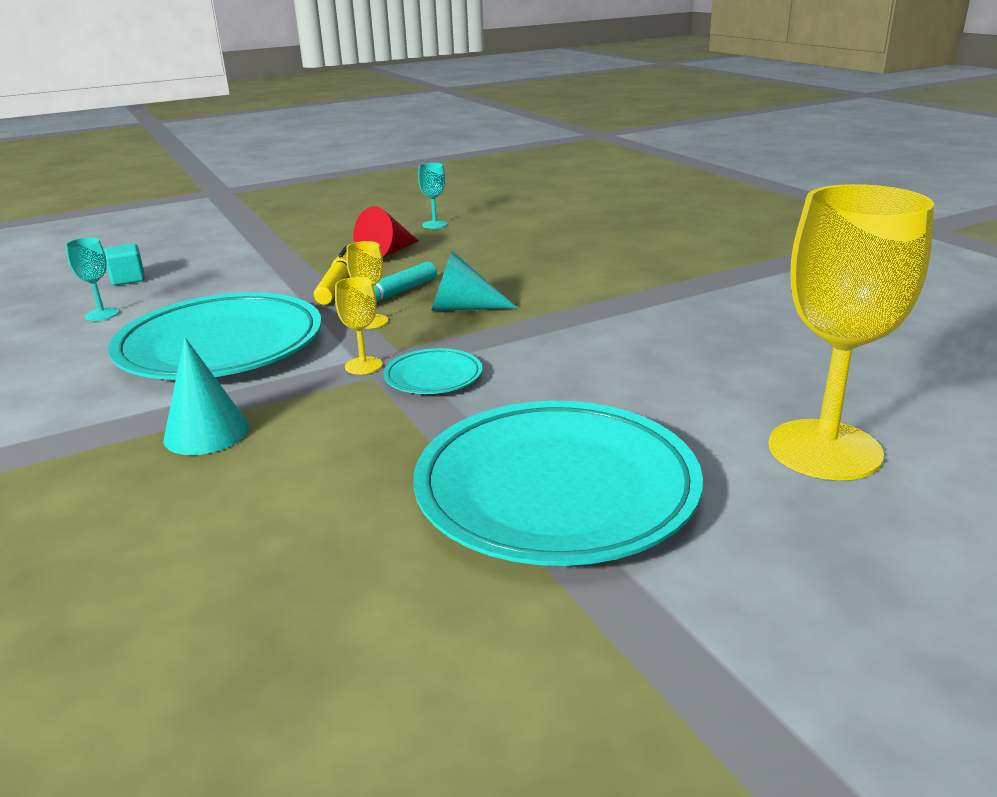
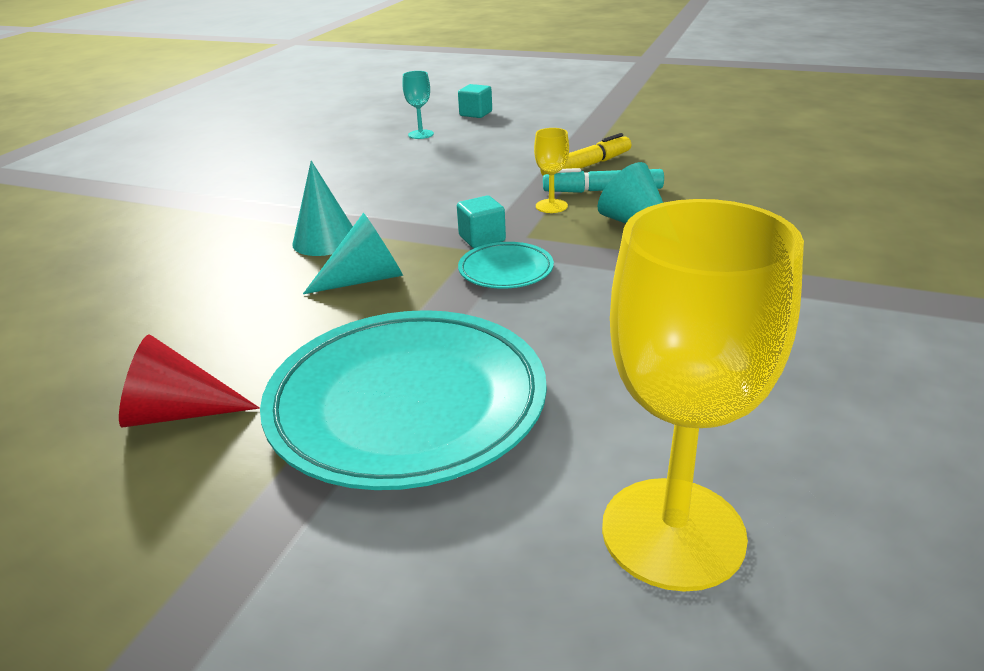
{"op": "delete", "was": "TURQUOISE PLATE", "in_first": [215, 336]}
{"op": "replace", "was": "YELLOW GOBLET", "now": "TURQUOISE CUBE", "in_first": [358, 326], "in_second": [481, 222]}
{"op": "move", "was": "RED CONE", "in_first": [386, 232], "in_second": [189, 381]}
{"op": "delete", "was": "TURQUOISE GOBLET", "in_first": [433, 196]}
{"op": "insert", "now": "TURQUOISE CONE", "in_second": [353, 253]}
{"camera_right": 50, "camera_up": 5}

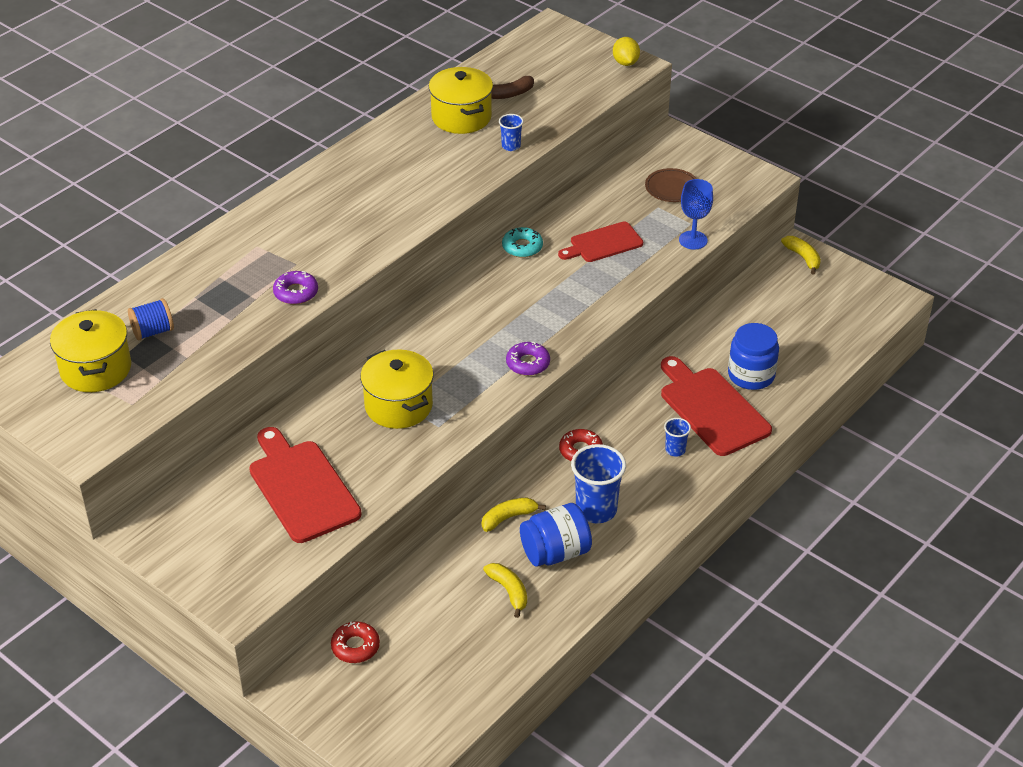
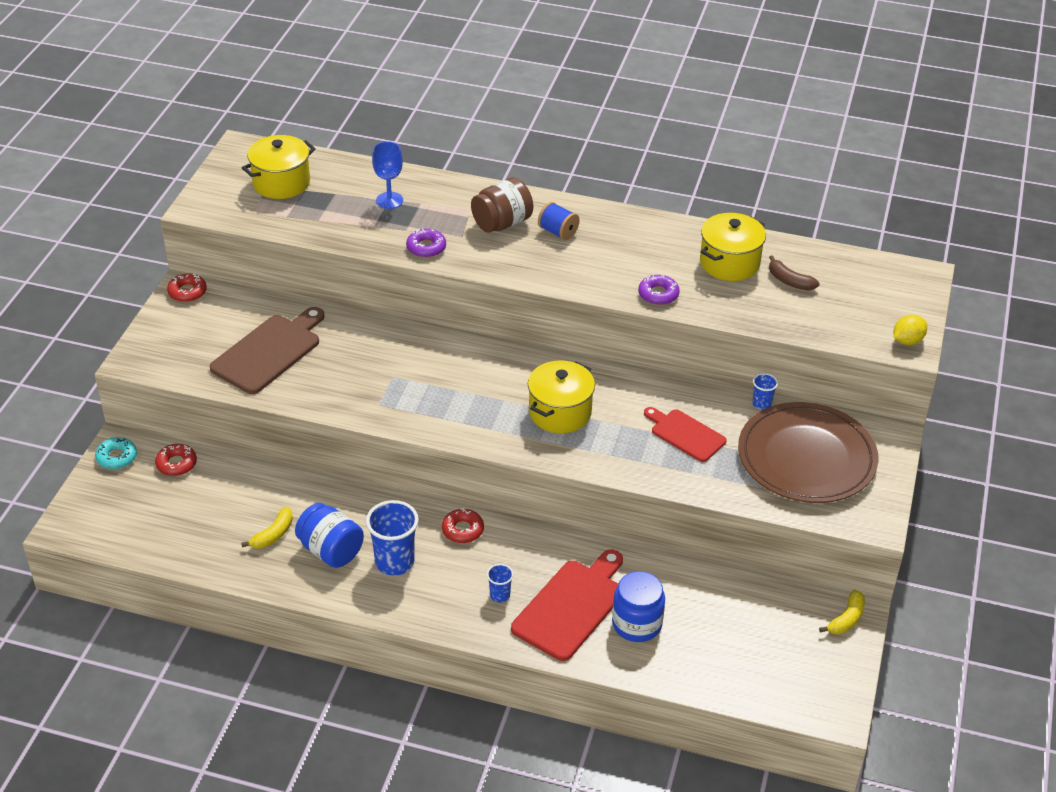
{"op": "move", "was": "BLUE SPOOL", "in_first": [151, 319], "in_second": [559, 221]}
{"op": "recolor", "was": "RED CUTTING BOARD", "now": "BROWN CUTTING BOARD", "in_first": [305, 485], "in_second": [267, 350]}
{"op": "move", "was": "YELLOW POT", "in_first": [397, 389], "in_second": [561, 396]}
{"op": "delete", "was": "YELLOW BANANA", "in_first": [514, 515]}
{"op": "move", "was": "BLUE CUP", "in_first": [511, 132], "in_second": [765, 391]}
{"op": "move", "was": "TURQUOISE DONUT", "in_first": [522, 242], "in_second": [116, 453]}
{"op": "move", "was": "PURPLE DONUT", "in_first": [528, 359], "in_second": [659, 290]}
{"op": "resize", "was": "BROWN PLATE", "in_first": [671, 185], "in_second": [808, 452], "ratio": 2.34}
{"op": "move", "was": "BLUE GOBLET", "in_first": [696, 214], "in_second": [387, 175]}
{"op": "insert", "now": "RED DONUT", "in_second": [187, 287]}
{"op": "insert", "now": "BROWN JAR", "in_second": [502, 205]}
{"camera_right": 65, "camera_up": 0}

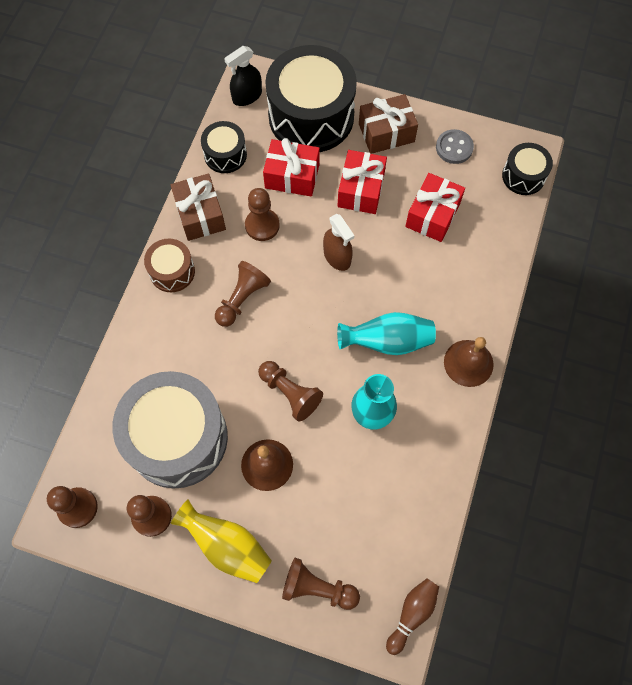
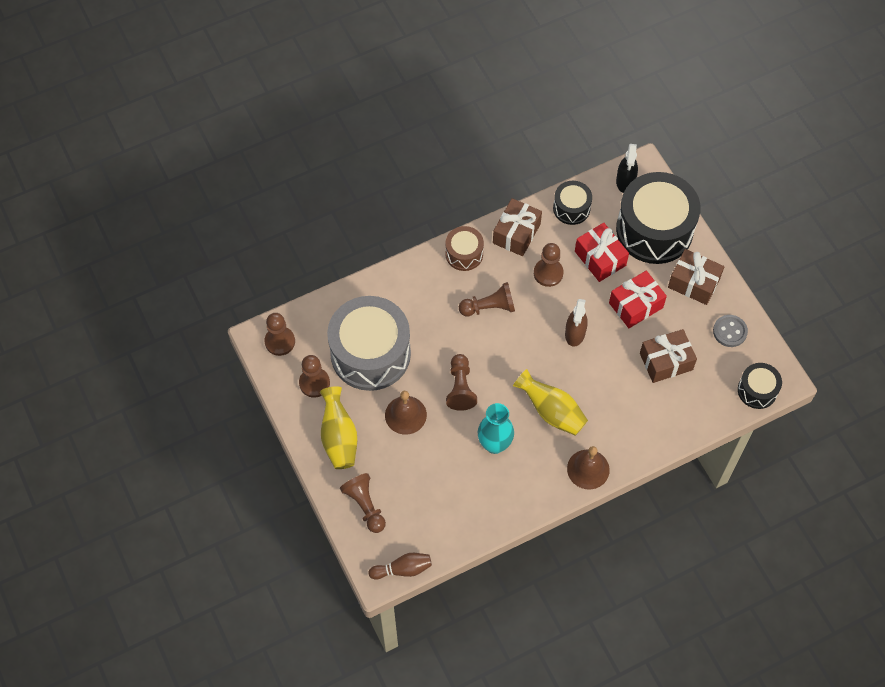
{"op": "rotate", "was": "BLACK SPRAY BOTTLE", "in_first": [243, 76], "in_second": [627, 168], "clockwise": -90}
{"op": "recolor", "was": "TURQUOISE VASE", "now": "YELLOW VASE", "in_first": [386, 333], "in_second": [550, 402]}
{"op": "recolor", "was": "RED GIFT", "now": "BROWN GIFT", "in_first": [435, 207], "in_second": [668, 356]}
{"camera_right": 45, "camera_up": -5}

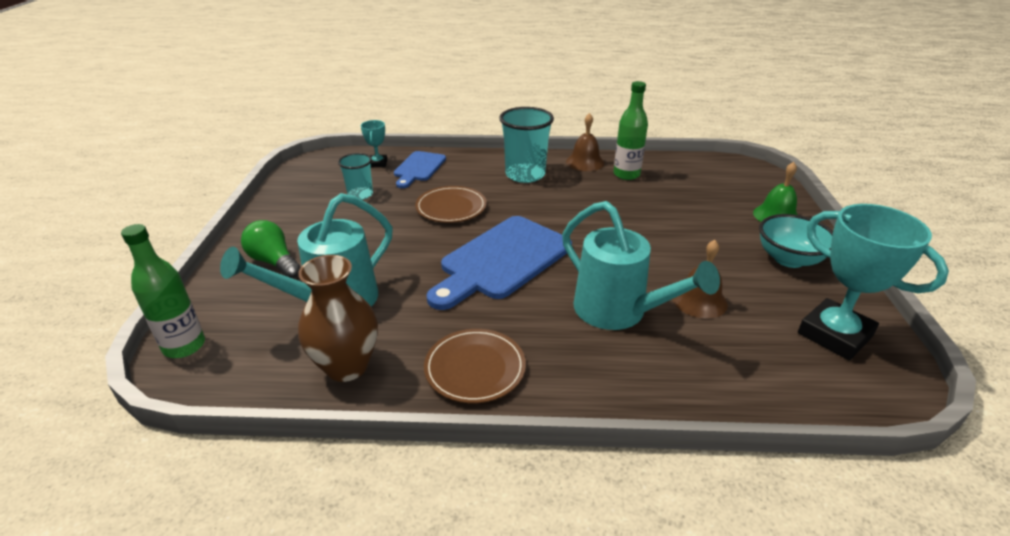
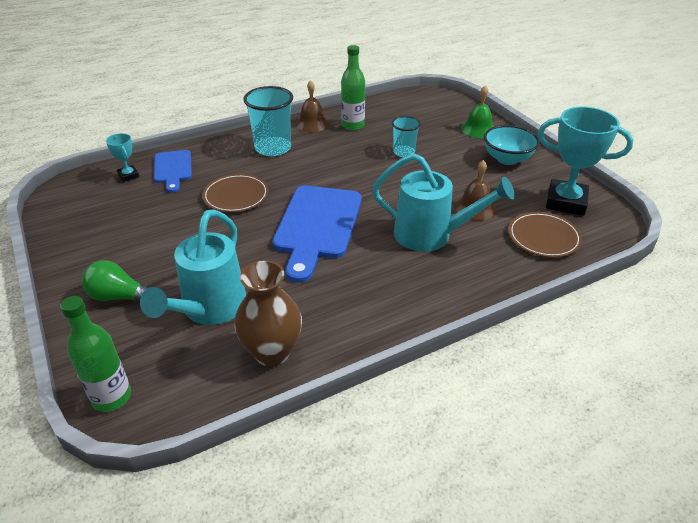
{"op": "move", "was": "TURQUOISE CUP", "in_first": [355, 176], "in_second": [406, 136]}
{"op": "move", "was": "BROWN PLATE", "in_first": [475, 366], "in_second": [545, 235]}
{"camera_right": -30, "camera_up": 5}

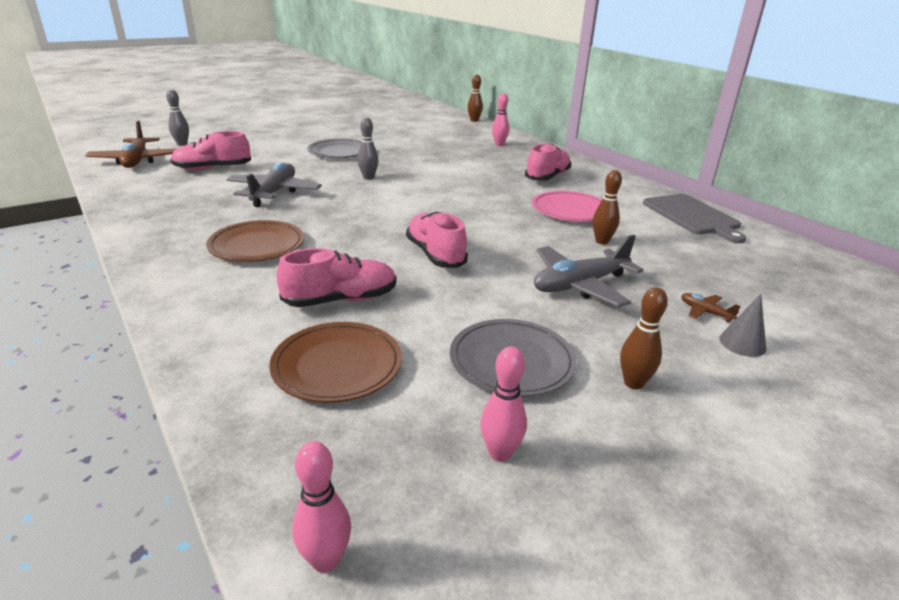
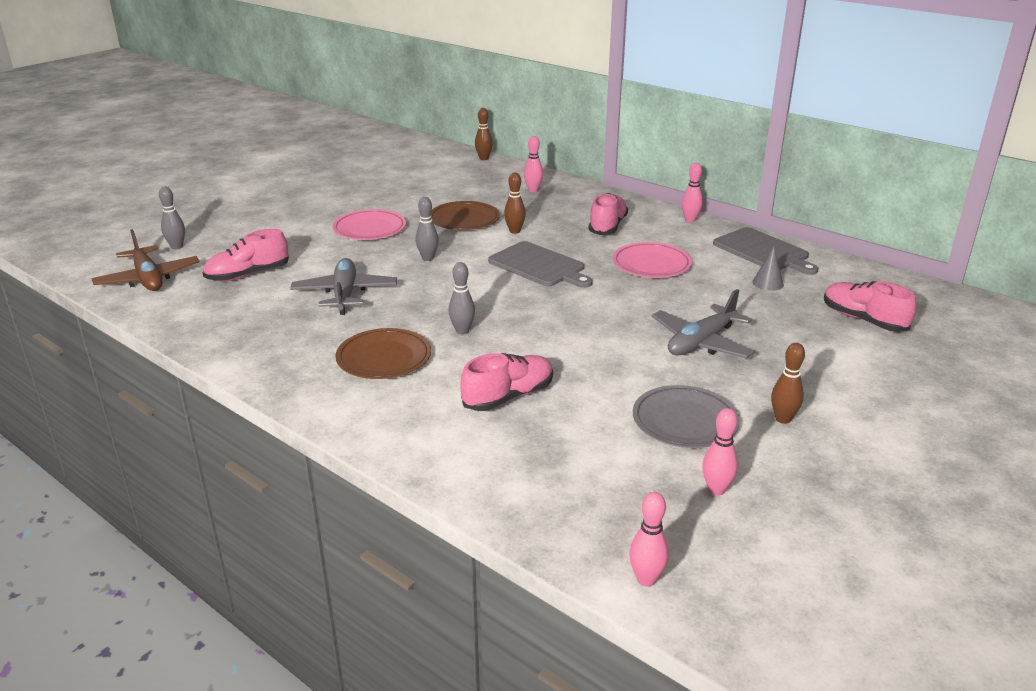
{"op": "move", "was": "BROWN PLATE", "in_first": [335, 362], "in_second": [465, 215]}
{"op": "recolor", "was": "GREY PLATE", "now": "PINK PLATE", "in_first": [334, 148], "in_second": [369, 224]}
{"op": "move", "was": "PINK SHOE", "in_first": [437, 240], "in_second": [870, 306]}
{"op": "move", "was": "BROWN BOWLING PIN", "in_first": [607, 207], "in_second": [515, 203]}
{"op": "delete", "was": "BROWN PLANE", "in_first": [710, 308]}
{"op": "move", "was": "GREY CONE", "in_first": [742, 325], "in_second": [768, 269]}
{"op": "insert", "now": "GREY BOWLING PIN", "in_second": [462, 298]}
{"op": "insert", "now": "GREY CUTTING BOARD", "in_second": [540, 264]}
{"op": "insert", "now": "PINK BOWLING PIN", "in_second": [692, 192]}
{"camera_right": -15, "camera_up": 0}

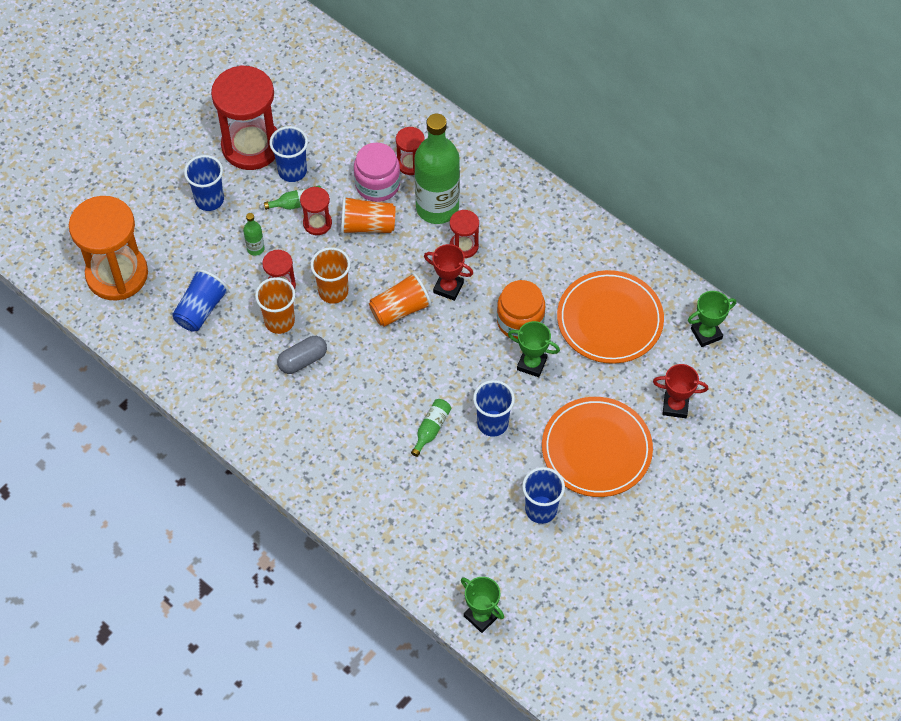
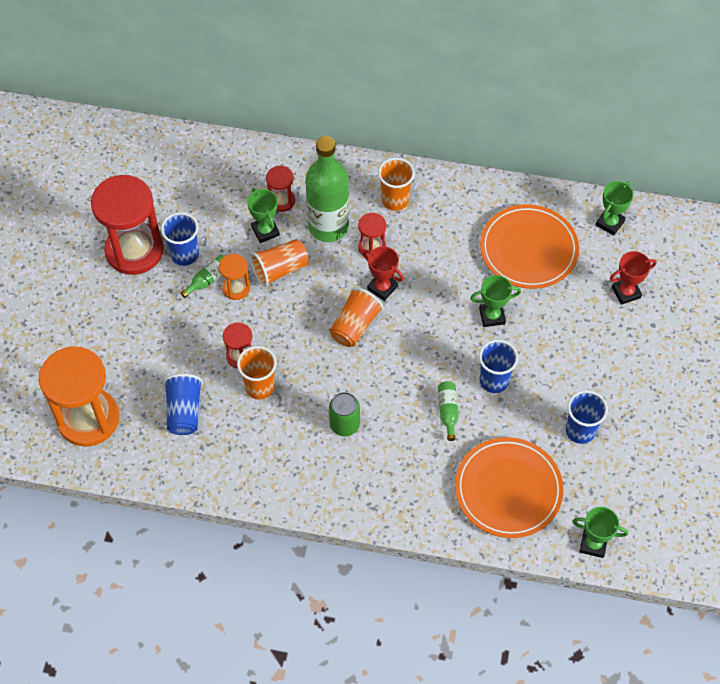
{"op": "delete", "was": "BLUE CUP", "in_first": [204, 183]}
{"op": "delete", "was": "GREEN BOTTLE", "in_first": [254, 234]}
{"op": "delete", "was": "GREY CAPSULE", "in_first": [302, 355]}
{"op": "recolor", "was": "RED HOURGLASS", "now": "ORANGE HOURGLASS", "in_first": [316, 211], "in_second": [234, 277]}
{"op": "move", "was": "ORANGE CUP", "in_first": [331, 275], "in_second": [396, 184]}
{"op": "replace", "was": "PINK JAR", "now": "GREEN TROPHY", "in_first": [377, 172], "in_second": [263, 215]}
{"op": "rotate", "was": "RED TROPHY", "in_first": [448, 272], "in_second": [383, 273], "clockwise": 45}
{"op": "delete", "was": "ORANGE JAR", "in_first": [521, 309]}
{"op": "move", "was": "ORANGE PLATE", "in_first": [597, 447], "in_second": [509, 487]}
{"op": "insert", "now": "GREEN CAN", "in_second": [344, 414]}
{"camera_right": -30, "camera_up": 0}

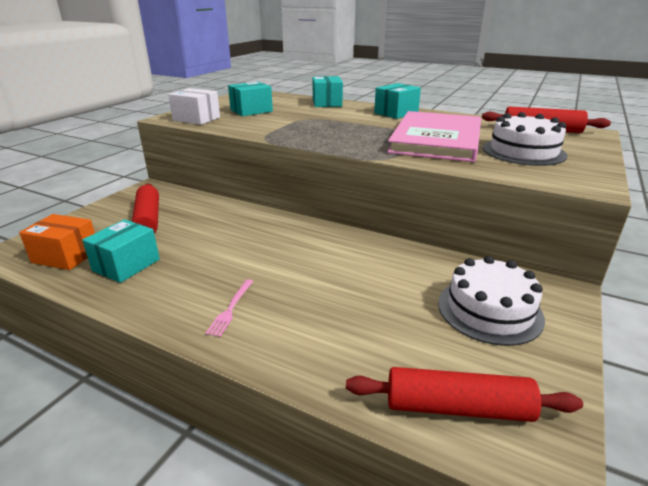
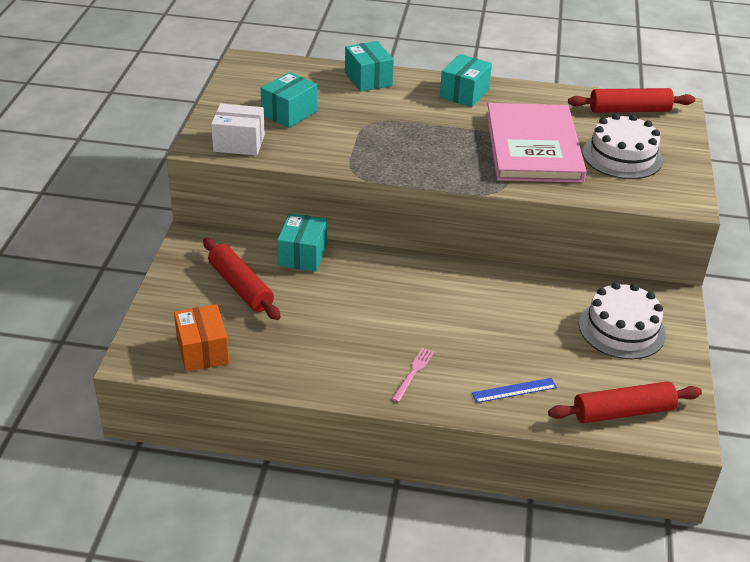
{"op": "rotate", "was": "ORANGE BOX", "in_first": [57, 242], "in_second": [201, 338], "clockwise": 75}
{"op": "move", "was": "TURQUOISE BOX", "in_first": [121, 251], "in_second": [302, 242]}
{"op": "rotate", "was": "PINK FORK", "in_first": [229, 308], "in_second": [413, 375], "clockwise": -150}
{"op": "insert", "now": "BLUE RULER", "in_second": [514, 390]}
{"camera_right": -20, "camera_up": 10}

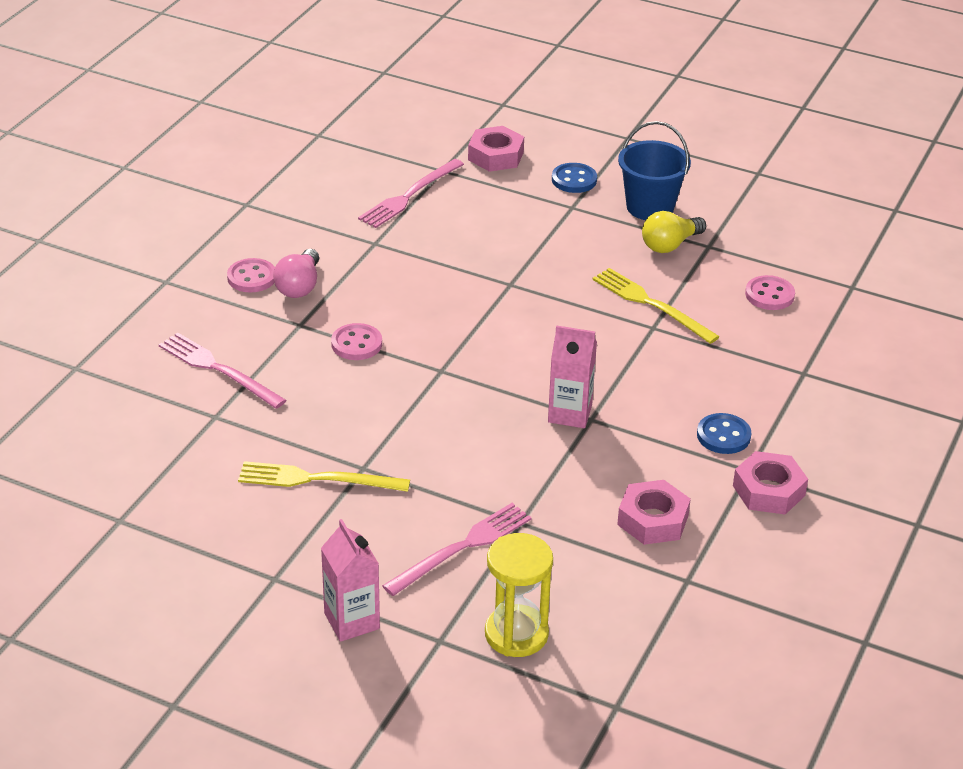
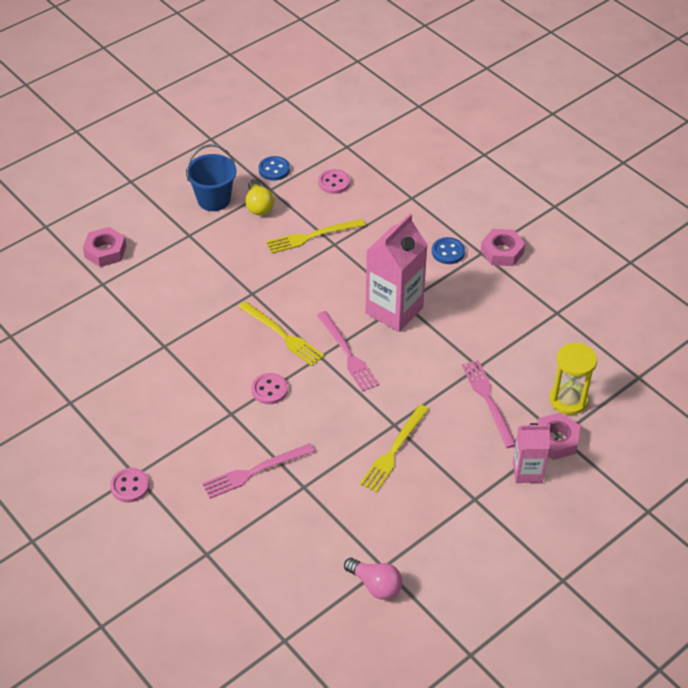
{"op": "move", "was": "PINK BUTTON", "in_first": [251, 275], "in_second": [129, 485]}
{"op": "move", "was": "PINK LIGHT BULB", "in_first": [296, 273], "in_second": [373, 579]}
{"op": "move", "was": "PINK FORK", "in_first": [411, 193], "in_second": [348, 351]}
{"op": "resize", "was": "PINK CARTON", "in_first": [572, 376], "in_second": [397, 272], "ratio": 1.7}
{"op": "move", "was": "BLUE BUTTON", "in_first": [574, 178], "in_second": [274, 168]}
{"op": "move", "was": "PINK NUT", "in_first": [654, 512], "in_second": [558, 436]}
{"op": "insert", "now": "YELLOW FORK", "in_second": [281, 333]}
{"camera_right": -65, "camera_up": 10}

